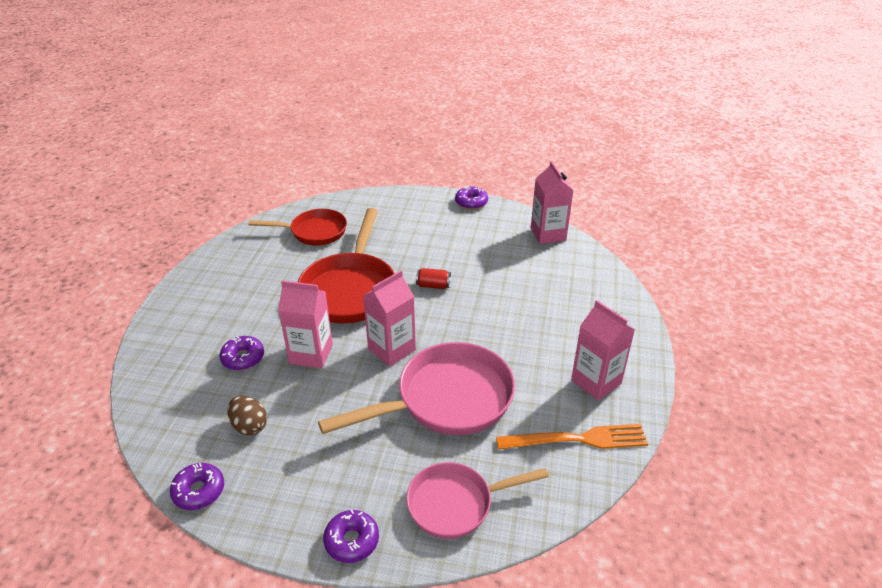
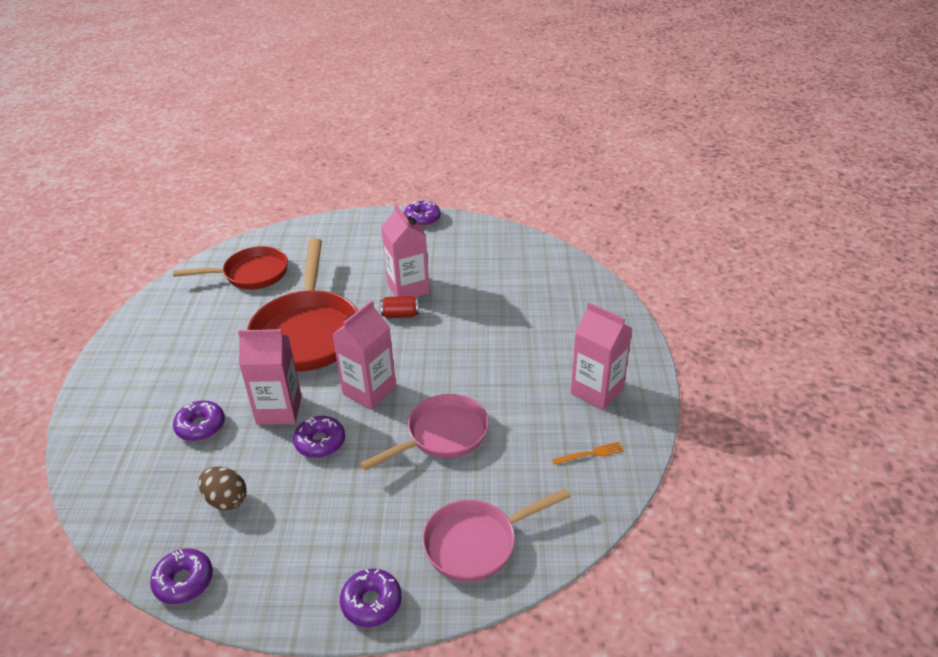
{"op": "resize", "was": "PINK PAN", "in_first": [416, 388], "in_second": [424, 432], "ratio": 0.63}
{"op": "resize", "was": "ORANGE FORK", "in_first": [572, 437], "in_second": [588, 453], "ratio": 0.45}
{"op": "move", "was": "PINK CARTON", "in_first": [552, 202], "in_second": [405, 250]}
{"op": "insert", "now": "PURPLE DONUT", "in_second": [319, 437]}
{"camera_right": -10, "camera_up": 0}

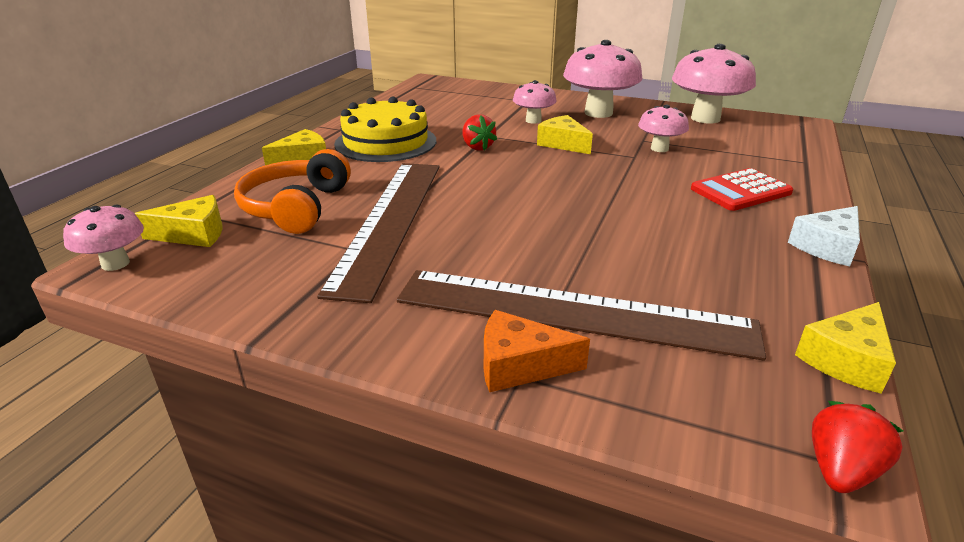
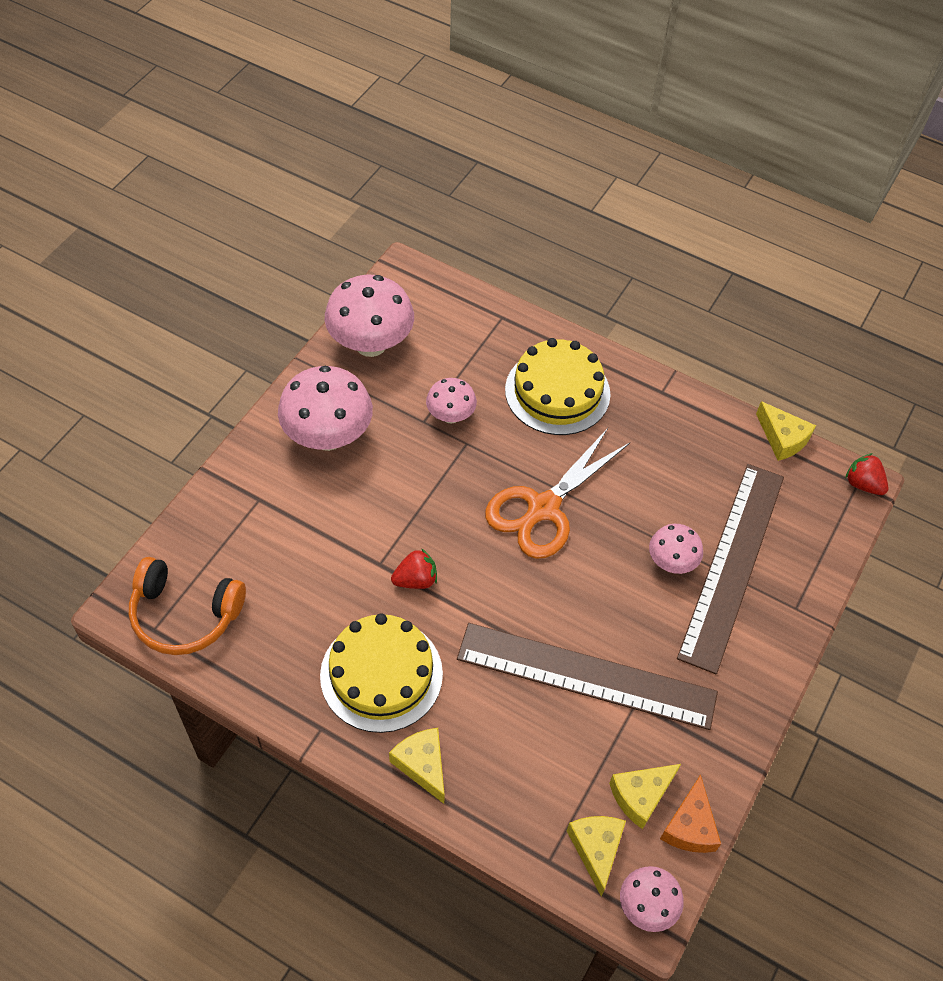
{"op": "move", "was": "ORANGE HEADPHONES", "in_first": [292, 191], "in_second": [187, 606]}
{"op": "move", "was": "ORANGE CHEESE", "in_first": [537, 351], "in_second": [690, 813]}
{"op": "move", "was": "PINK MUSHROOM", "in_first": [535, 102], "in_second": [676, 549]}
{"op": "move", "was": "YELLOW CHEESE", "in_first": [565, 134], "in_second": [645, 796]}
{"op": "replace", "was": "RED CALCULATOR", "now": "YELLOW CAKE", "in_first": [742, 189], "in_second": [557, 386]}
{"op": "delete", "was": "WHITE CHEESE", "in_first": [824, 236]}
{"op": "insert", "now": "ORANGE SCISSORS", "in_second": [557, 493]}
{"camera_right": -85, "camera_up": 25}

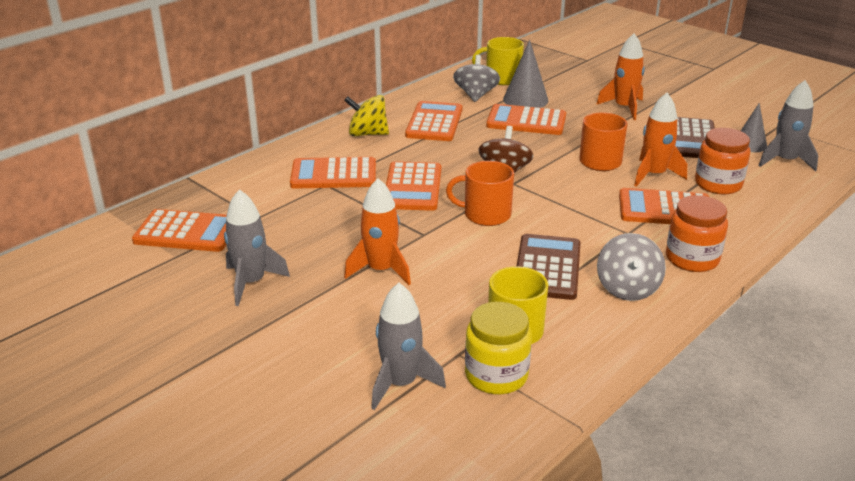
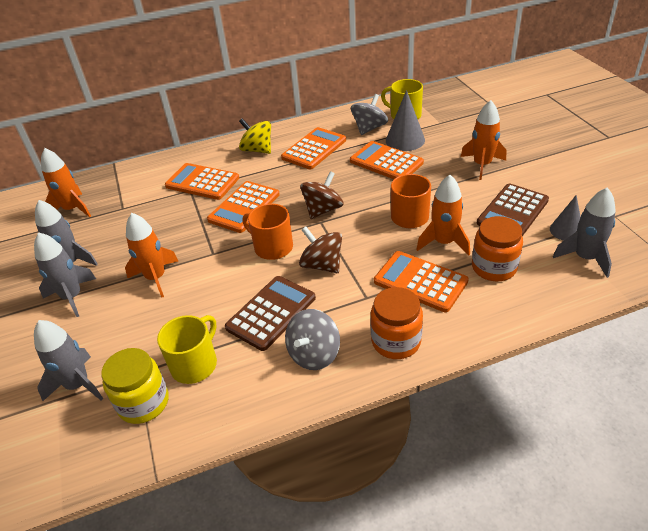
{"op": "replace", "was": "ORANGE CALCULATOR", "now": "ORANGE ROCKET", "in_first": [179, 230], "in_second": [66, 182]}
{"op": "insert", "now": "GREY ROCKET", "in_second": [65, 274]}
{"op": "insert", "now": "BROWN SPINNING TOP", "in_second": [320, 250]}
{"camera_right": 30, "camera_up": 10}

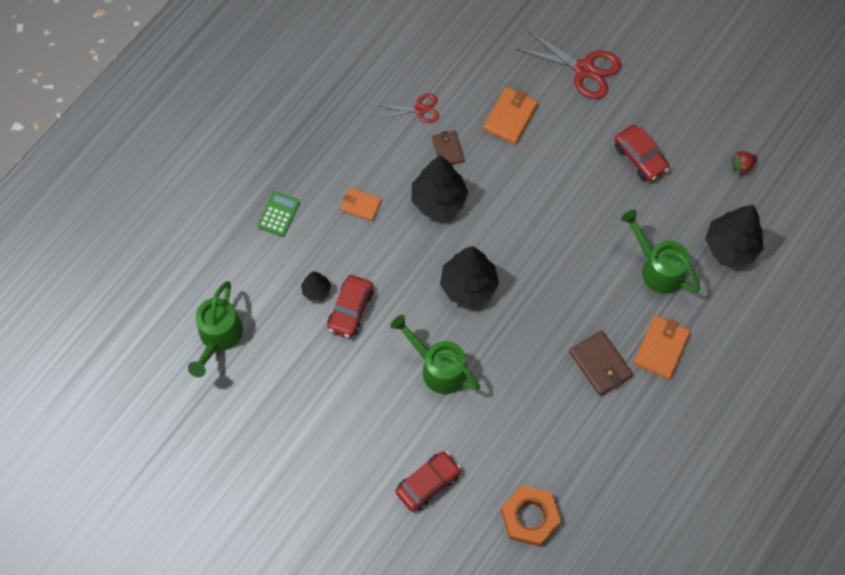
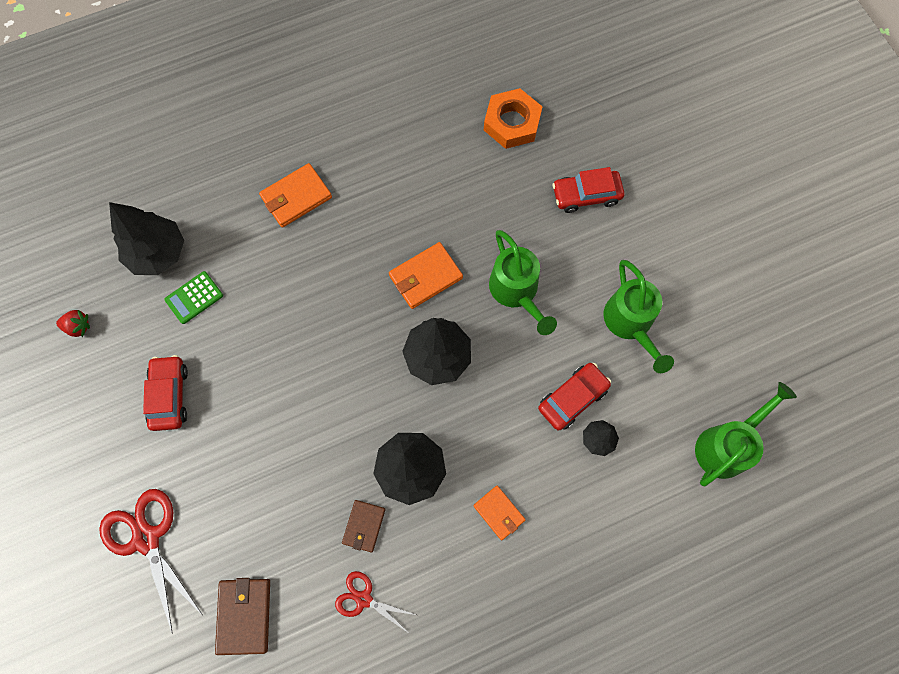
{"op": "move", "was": "GREEN CALCULATOR", "in_first": [279, 214], "in_second": [193, 297]}
{"op": "move", "was": "ORANGE WALLET", "in_first": [510, 115], "in_second": [426, 275]}
{"op": "move", "was": "BROWN WALLET", "in_first": [601, 363], "in_second": [242, 616]}
{"op": "move", "was": "GREEN WATERING CAN", "in_first": [660, 252], "in_second": [638, 316]}
{"camera_right": -150, "camera_up": 5}

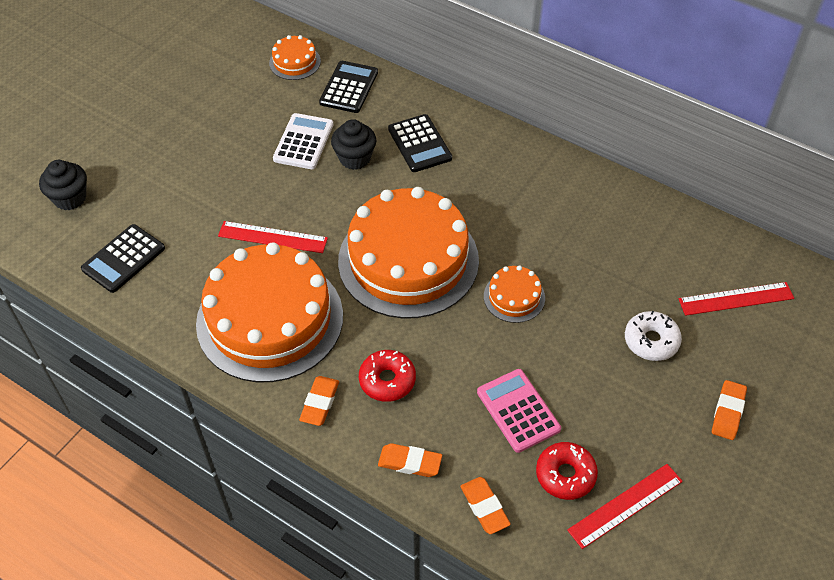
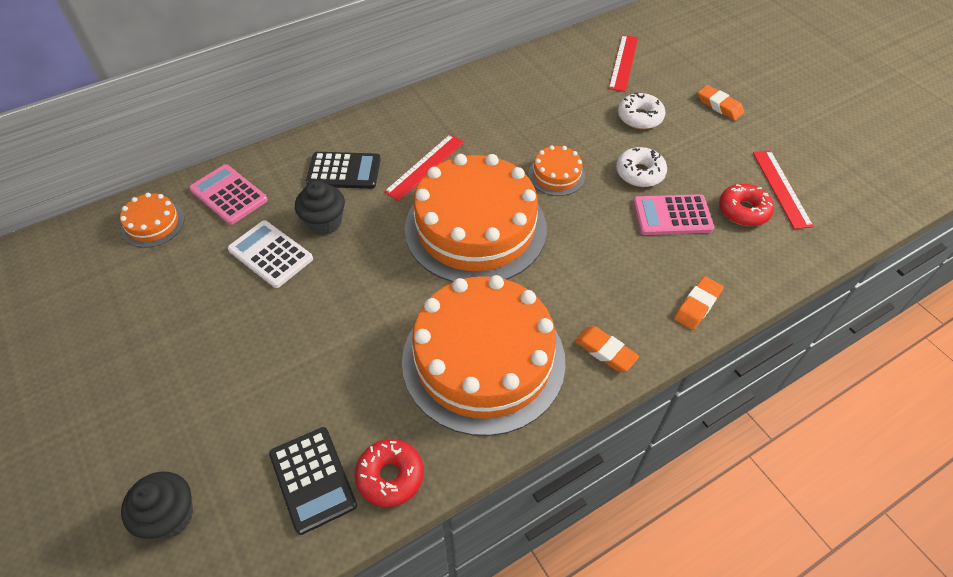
{"op": "move", "was": "RED RULER", "in_first": [273, 237], "in_second": [424, 167]}
{"op": "recolor", "was": "BLACK CALCULATOR", "now": "PINK CALCULATOR", "in_first": [348, 87], "in_second": [228, 194]}
{"op": "move", "was": "RED DONUT", "in_first": [387, 376], "in_second": [389, 473]}
{"op": "delete", "was": "ORANGE ERASER", "in_first": [485, 505]}
{"op": "insert", "now": "WHITE DONUT", "in_second": [641, 167]}
{"camera_right": -65, "camera_up": 0}

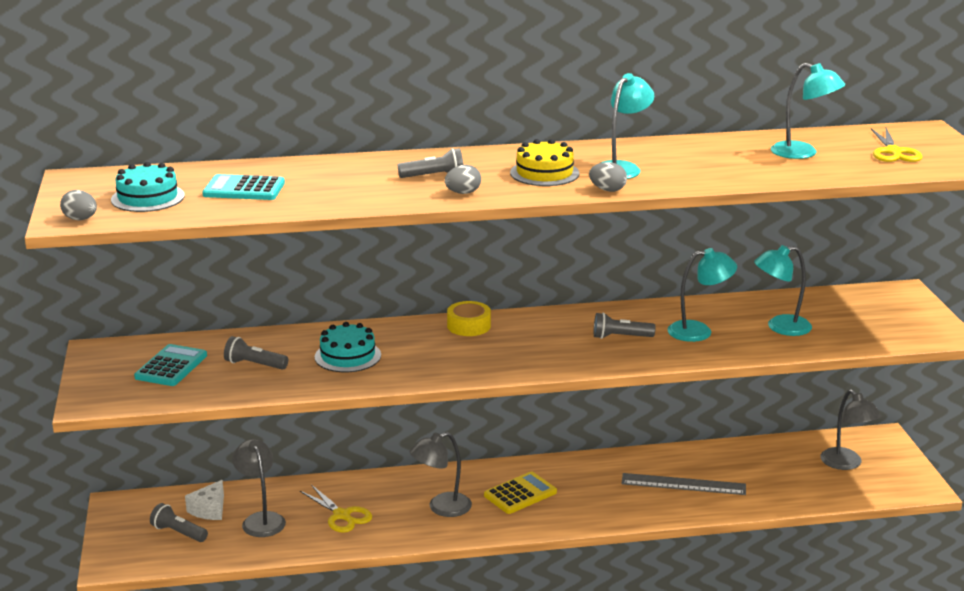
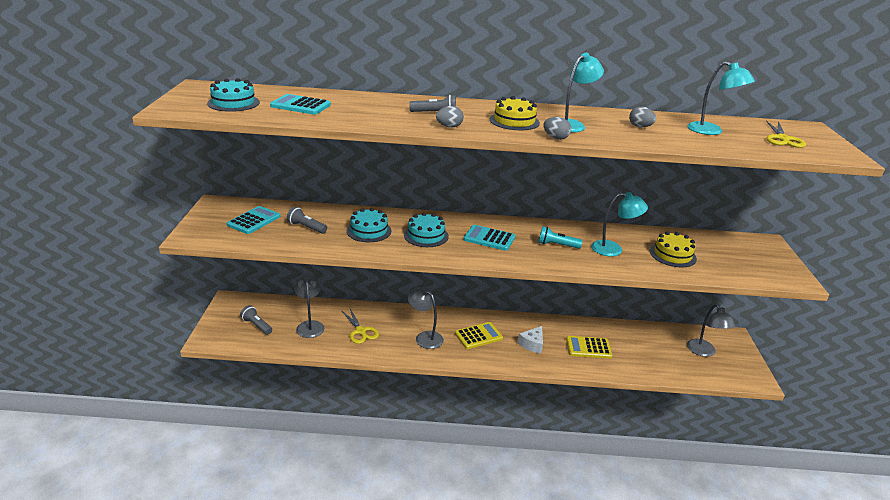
{"op": "move", "was": "GREY EGG", "in_first": [78, 205], "in_second": [642, 117]}
{"op": "move", "was": "WHITE CHEESE", "in_first": [204, 500], "in_second": [530, 339]}
{"op": "rotate", "was": "GREY LAMP", "in_first": [441, 474], "in_second": [426, 318], "clockwise": 60}
{"op": "delete", "was": "YELLOW TAPE", "in_first": [469, 318]}
{"op": "recolor", "was": "GREY FLASHLIGHT", "now": "TURQUOISE FLASHLIGHT", "in_first": [624, 325], "in_second": [560, 237]}
{"op": "replace", "was": "GREY RULER", "now": "YELLOW CALCULATOR", "in_first": [683, 484], "in_second": [589, 347]}
{"op": "replace", "was": "TURQUOISE LAMP", "now": "YELLOW CAKE", "in_first": [783, 290], "in_second": [673, 249]}
{"op": "insert", "now": "TURQUOISE CAKE", "in_second": [426, 229]}
{"op": "insert", "now": "TURQUOISE CALCULATOR", "in_second": [489, 238]}
{"camera_right": 10, "camera_up": 5}

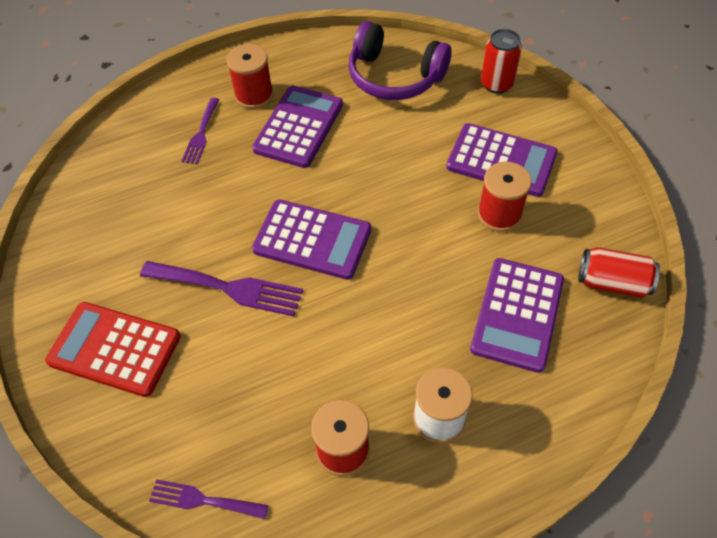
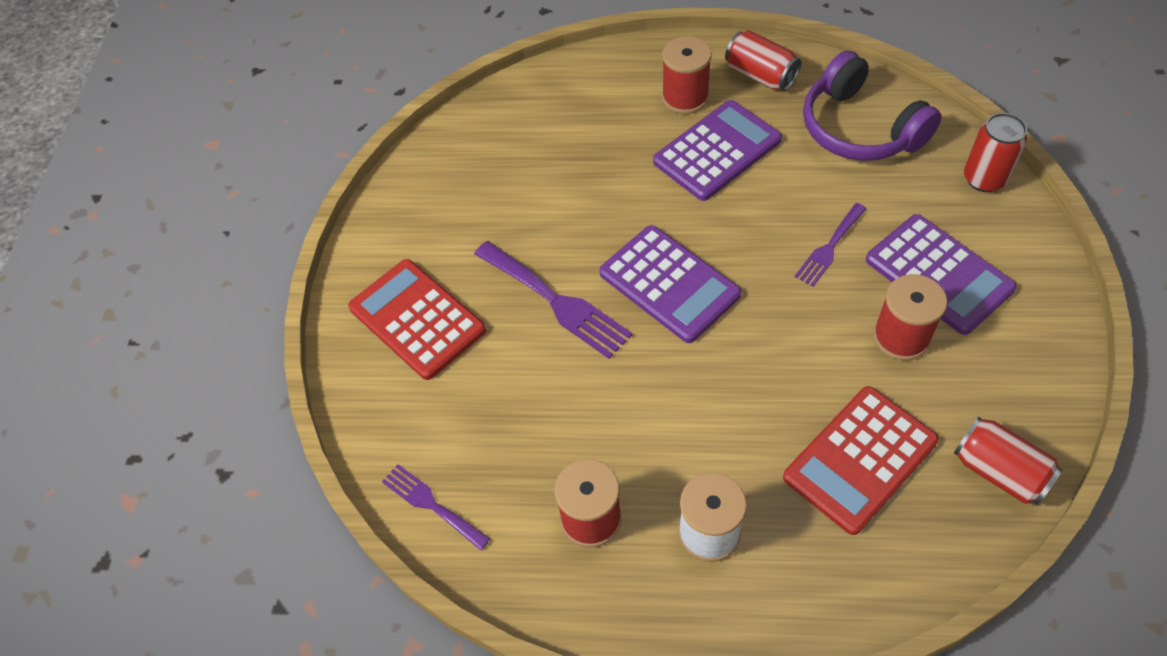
{"op": "move", "was": "PURPLE FORK", "in_first": [200, 131], "in_second": [831, 245]}
{"op": "recolor", "was": "PURPLE CALCULATOR", "now": "RED CALCULATOR", "in_first": [517, 315], "in_second": [861, 460]}
{"op": "insert", "now": "RED CAN", "in_second": [763, 60]}
{"camera_right": 30, "camera_up": 0}

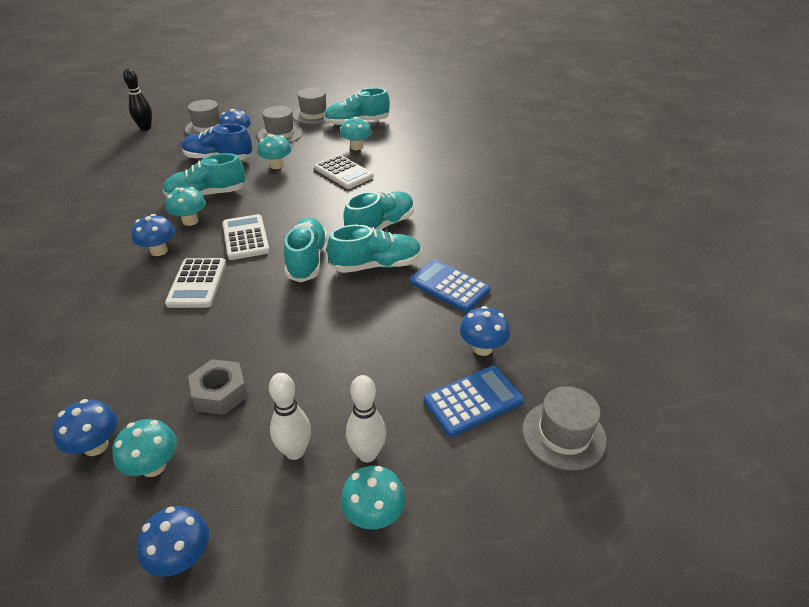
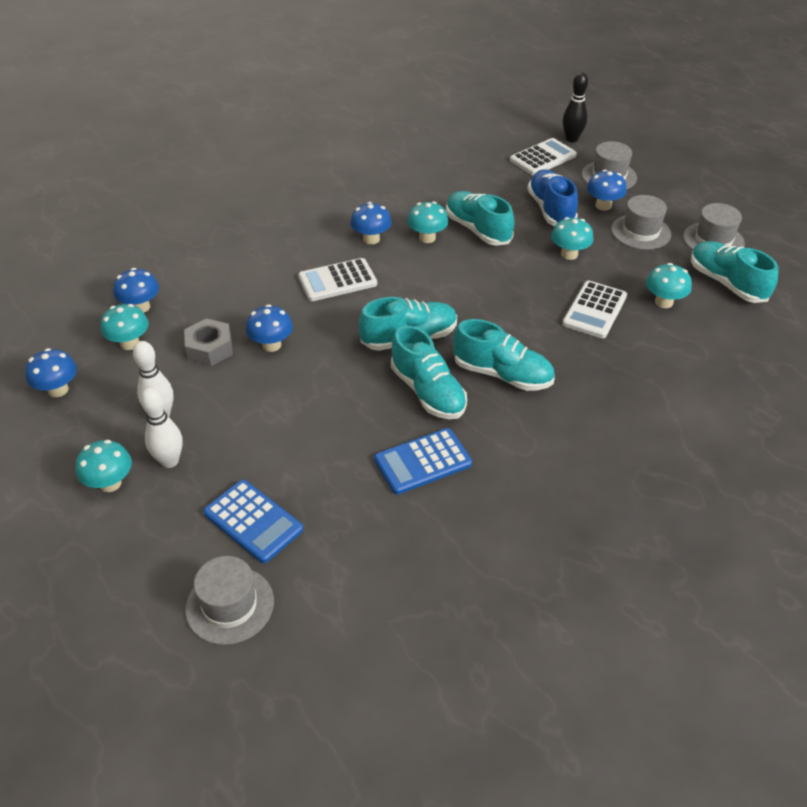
{"op": "move", "was": "WHITE CALCULATOR", "in_first": [246, 237], "in_second": [543, 156]}
{"op": "rotate", "was": "BLUE CALCULATOR", "in_first": [450, 285], "in_second": [423, 461], "clockwise": -135}
{"op": "move", "was": "BLUE MUSHROOM", "in_first": [485, 331], "in_second": [269, 328]}
{"camera_right": 70, "camera_up": 5}

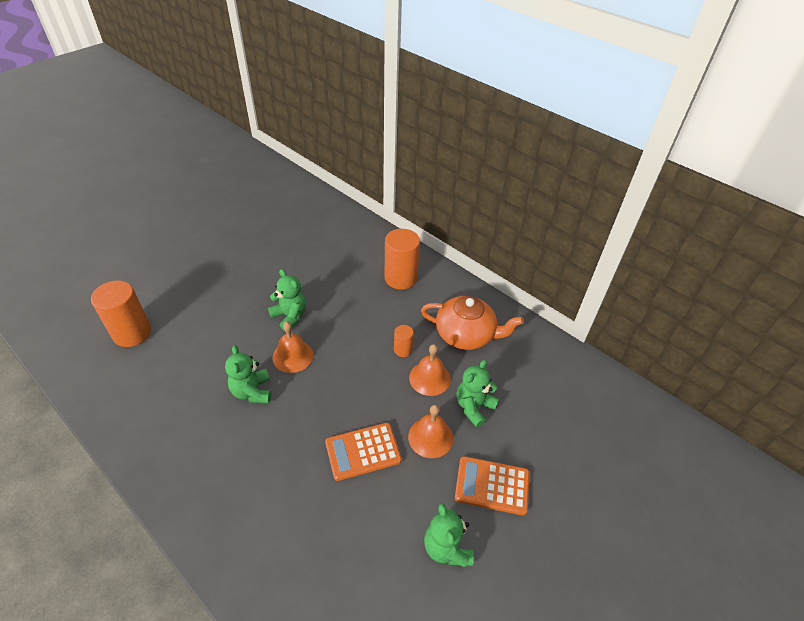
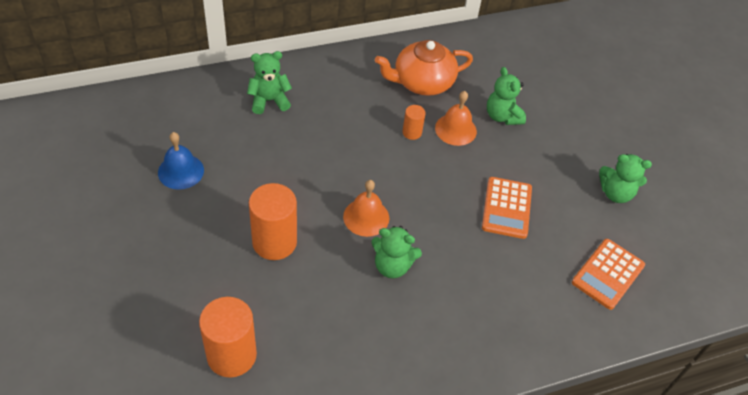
{"op": "move", "was": "GREEN TEDDY BEAR", "in_first": [287, 300], "in_second": [269, 82]}
{"op": "move", "was": "ORANGE CYLINDER", "in_first": [402, 259], "in_second": [273, 221]}
{"op": "delete", "was": "ORANGE BELL", "in_first": [430, 431]}
{"op": "rotate", "was": "ORANGE TEAPOT", "in_first": [472, 323], "in_second": [424, 68], "clockwise": -150}
{"op": "move", "was": "ORANGE CALCULATOR", "in_first": [492, 486], "in_second": [608, 274]}
{"op": "insert", "now": "BLUE BELL", "in_second": [181, 161]}
{"camera_right": -65, "camera_up": 5}

